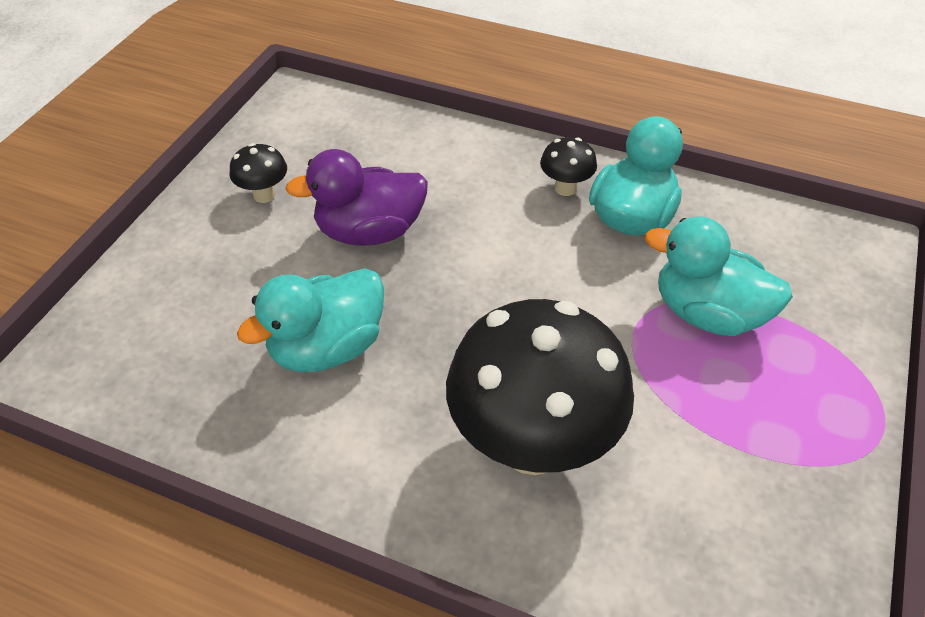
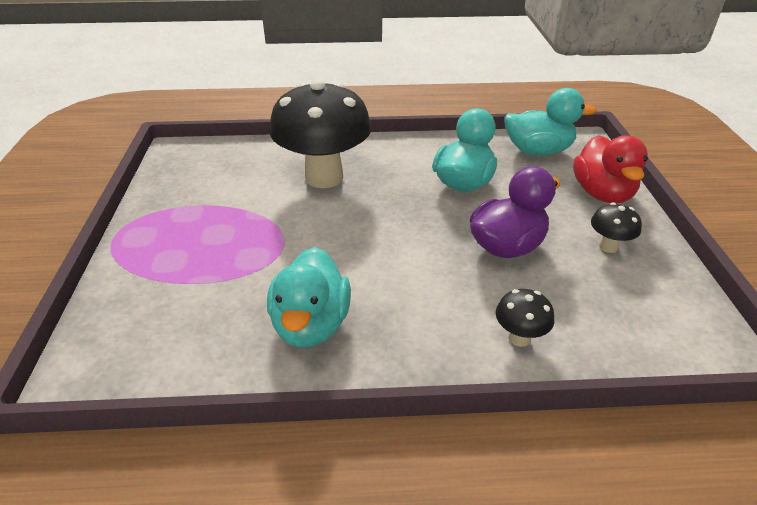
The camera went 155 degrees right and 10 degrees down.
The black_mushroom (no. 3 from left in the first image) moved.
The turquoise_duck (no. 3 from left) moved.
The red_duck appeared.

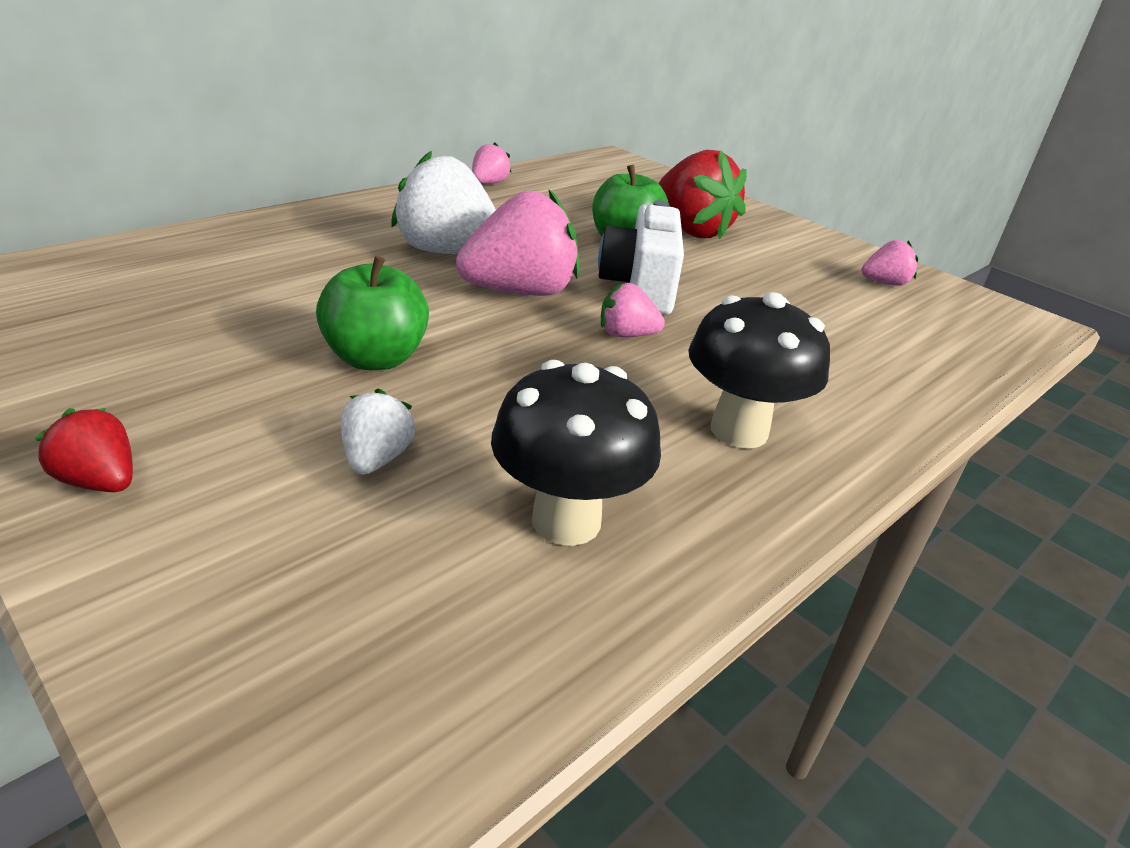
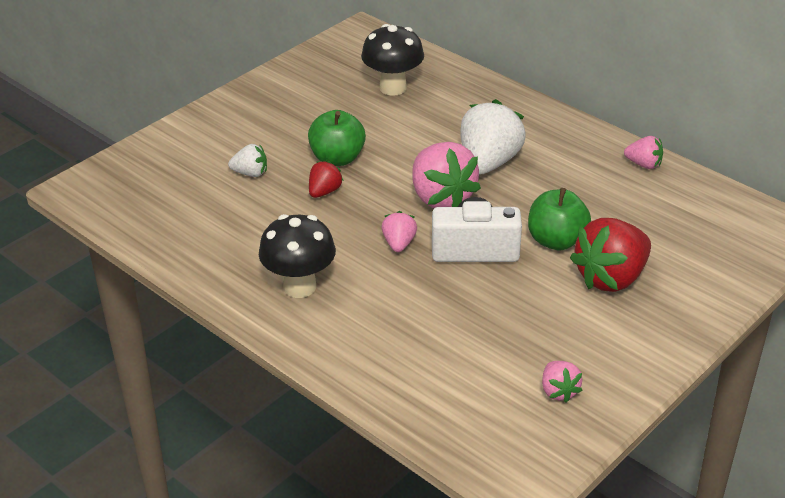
The camera went 90 degrees right and 5 degrees up.
The red_strawberry (no. 1 from left) moved.
The black_mushroom (no. 1 from left in the first image) moved.

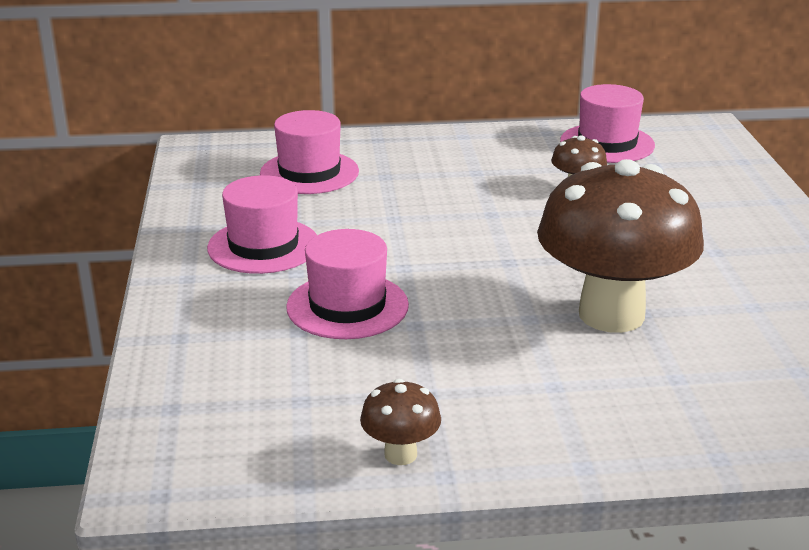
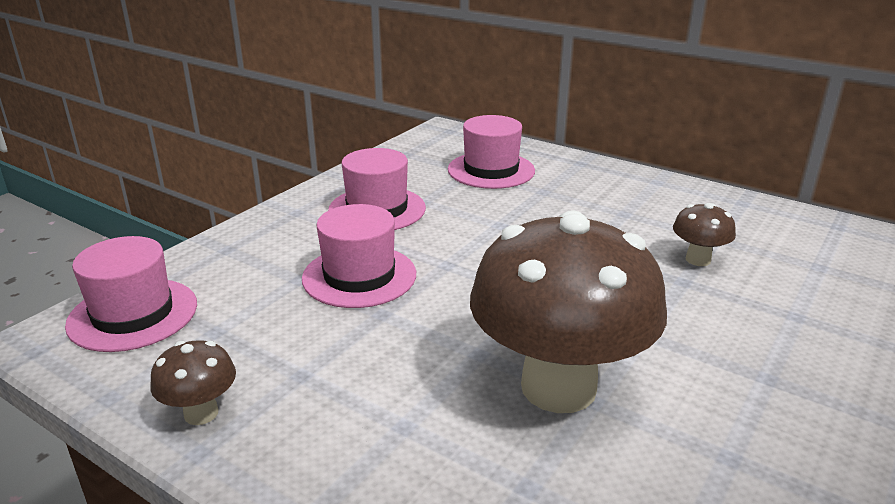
The camera went 40 degrees right and 0 degrees up.
The pink_hat (no. 4 from left in the first image) moved.

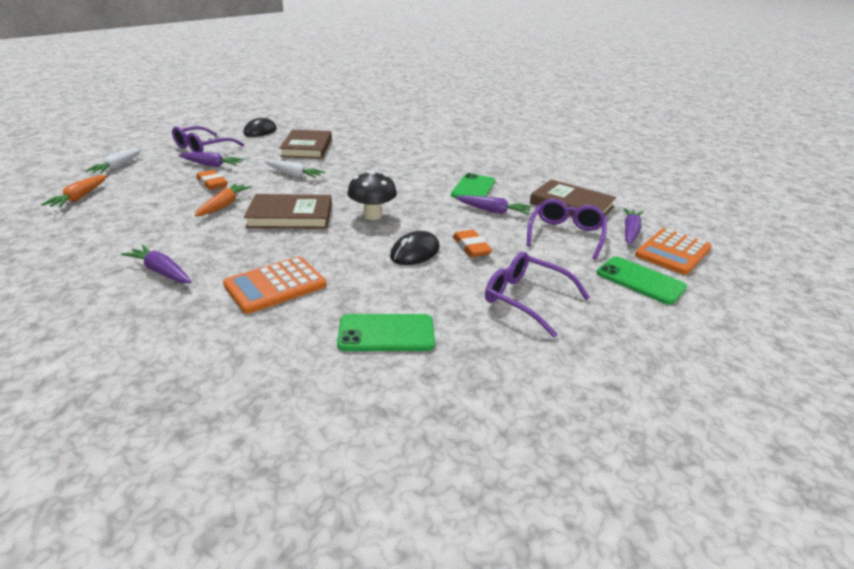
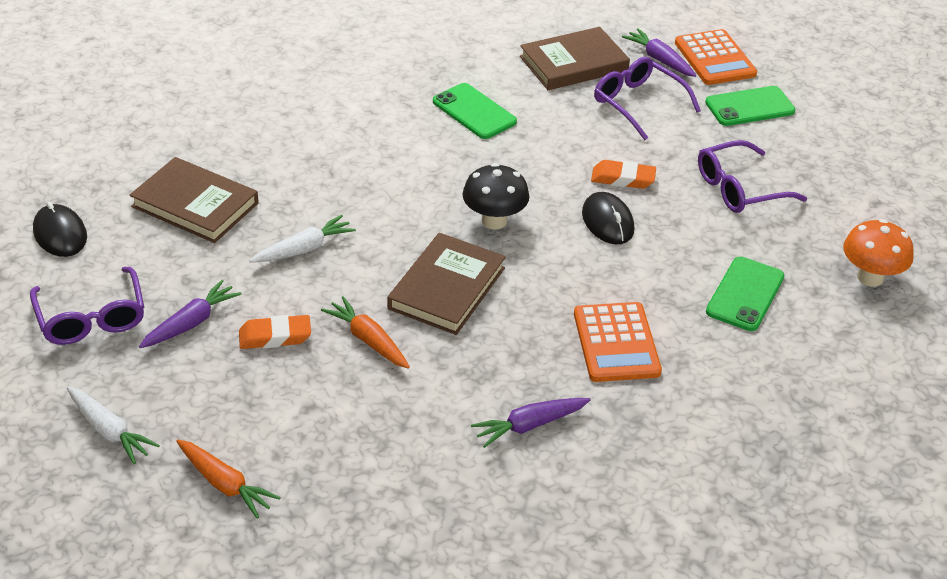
The camera went 60 degrees left and 10 degrees up.
The purple_carrot (no. 3 from left) disappeared.
The orange_mushroom appeared.

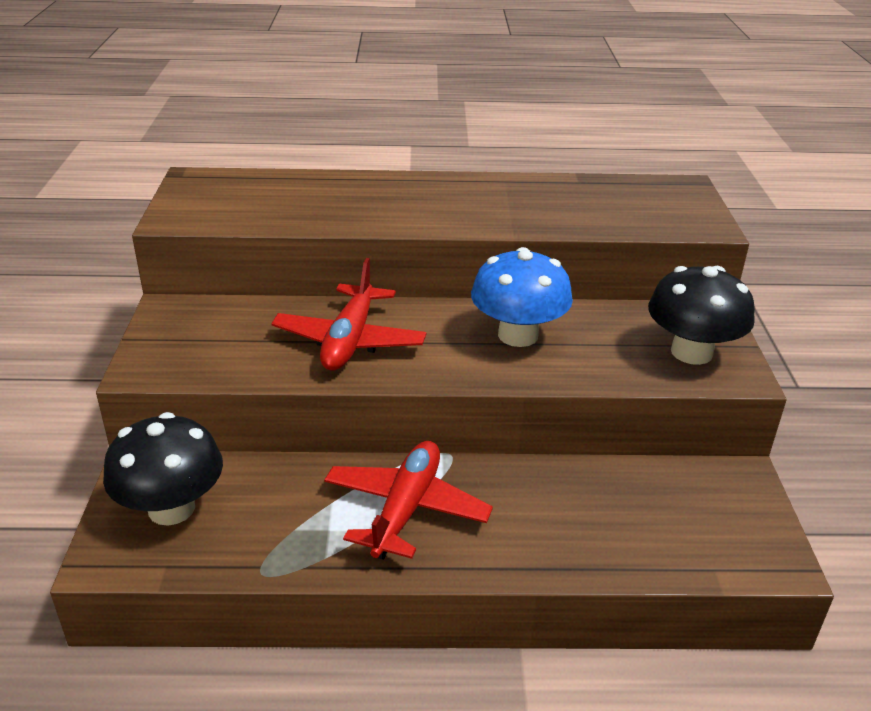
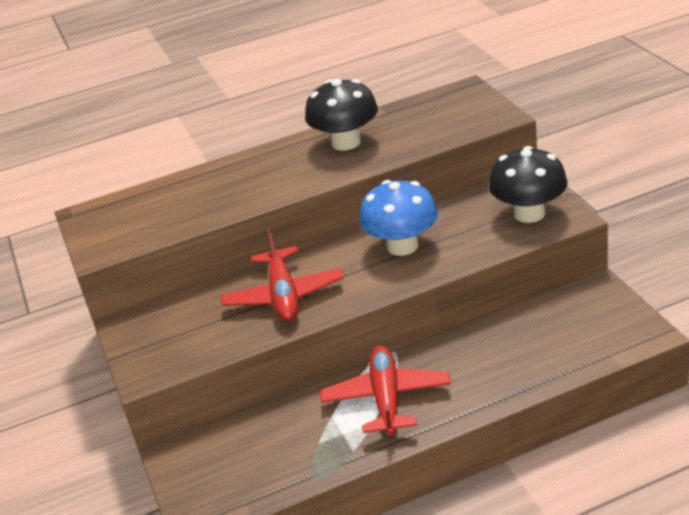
The camera went 15 degrees left and 0 degrees up.
The black_mushroom (no. 1 from left) moved.

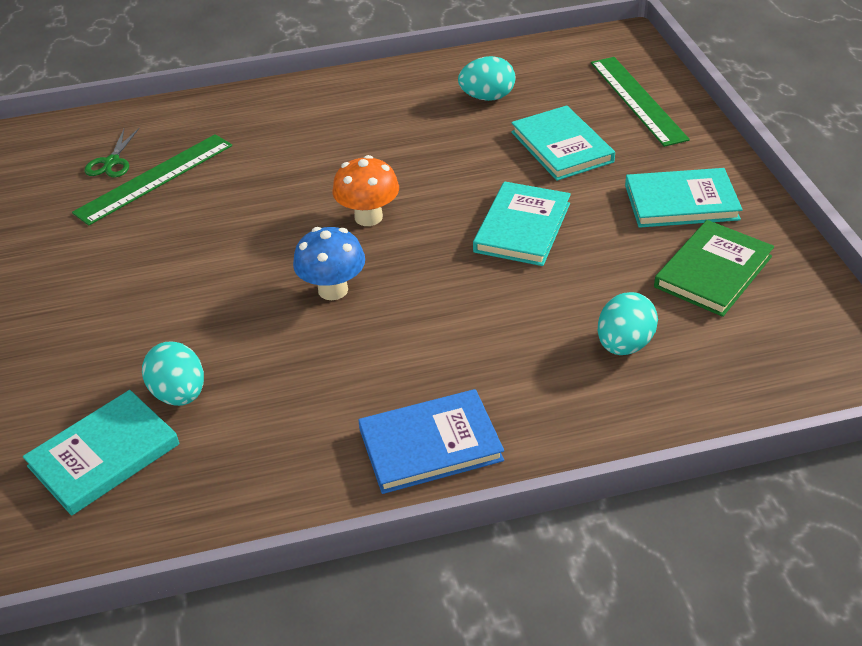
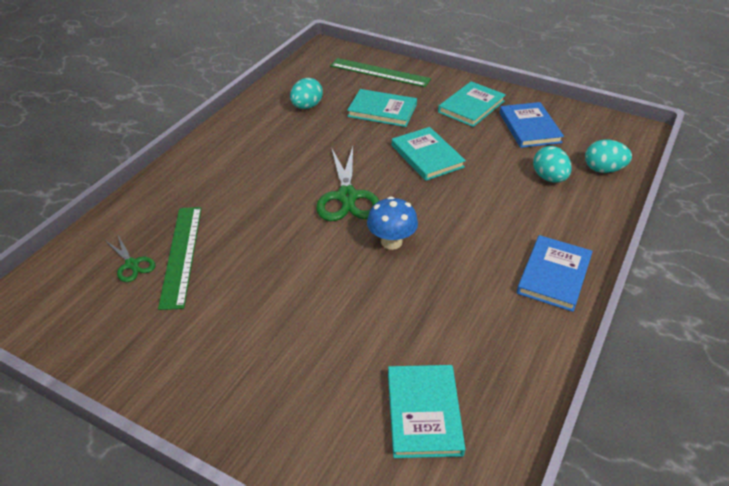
The camera went 50 degrees left and 0 degrees up.
The turquoise_egg (no. 1 from left in the first image) moved.
The orange_mushroom was replaced by the green_scissors (no. 2 from left).
The green_book became the blue_book (no. 1 from left).

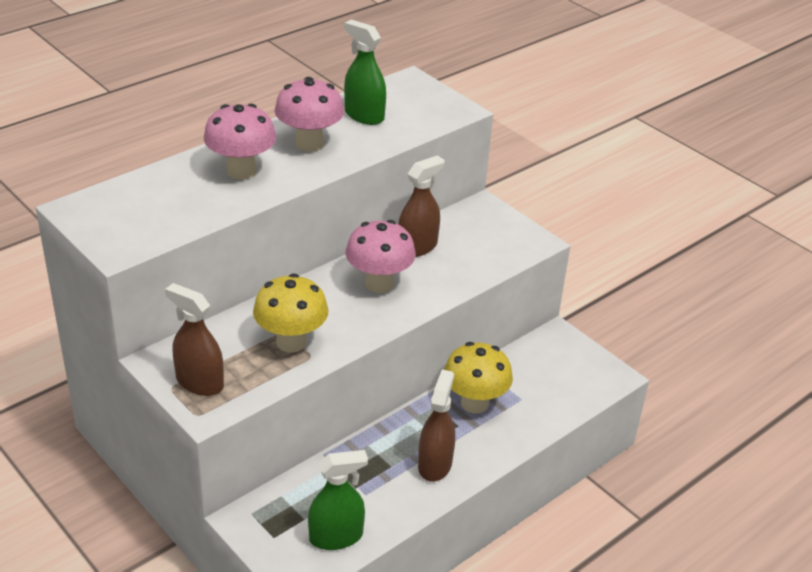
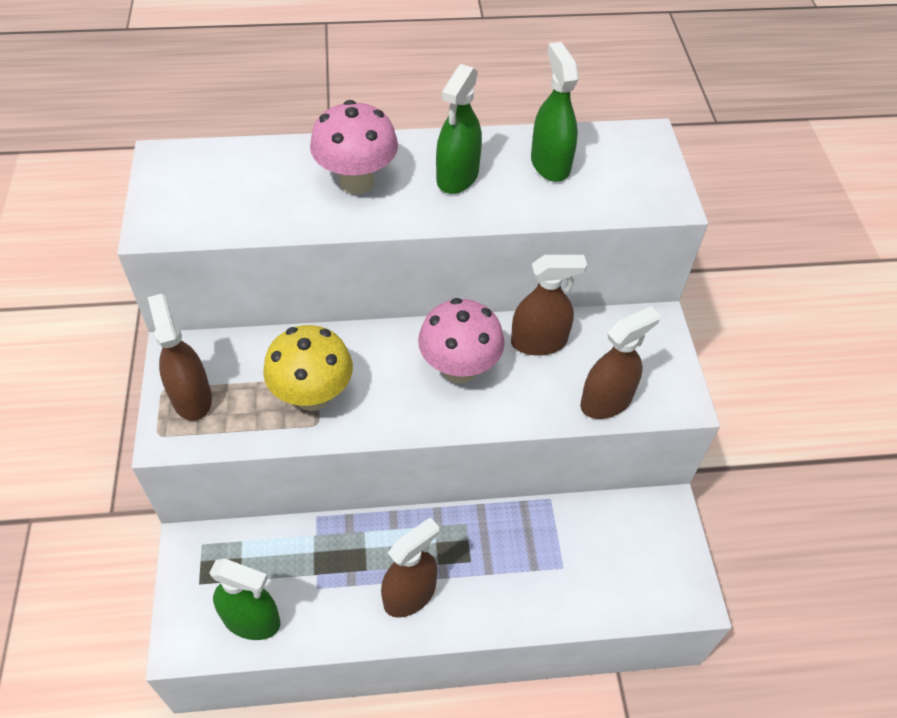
The camera went 35 degrees right and 15 degrees up.
The pink_mushroom (no. 2 from left) was replaced by the green_spray_bottle (no. 2 from left).
The yellow_mushroom (no. 2 from left) disappeared.
The brown_spray_bottle (no. 4 from left) appeared.

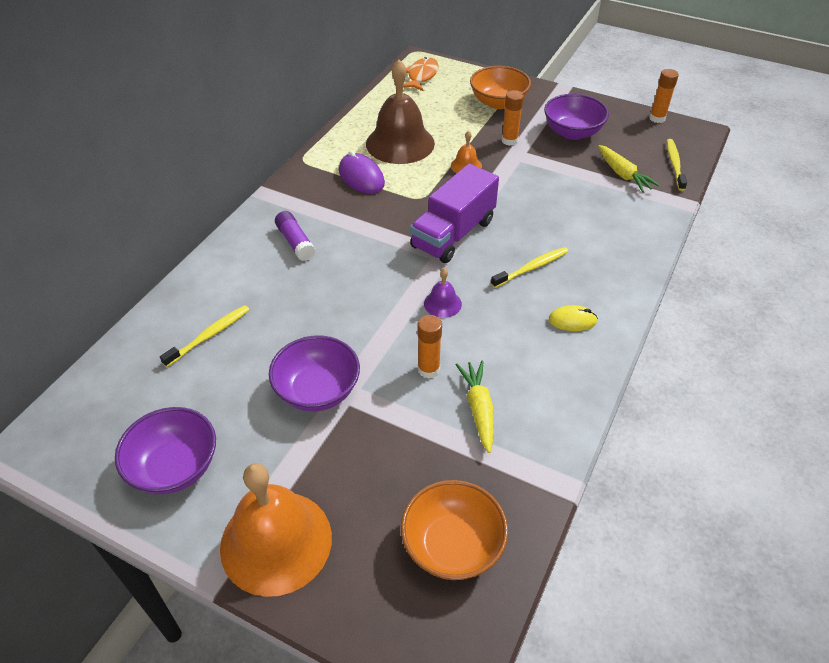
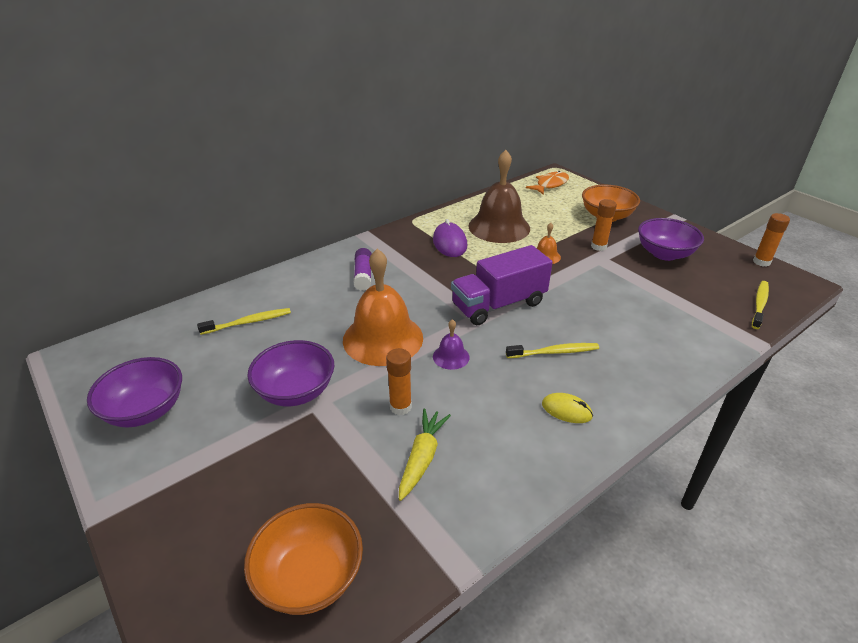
The camera went 25 degrees right and 10 degrees down.
The orange_bell (no. 1 from left) moved.
The yellow_carrot (no. 2 from left) disappeared.

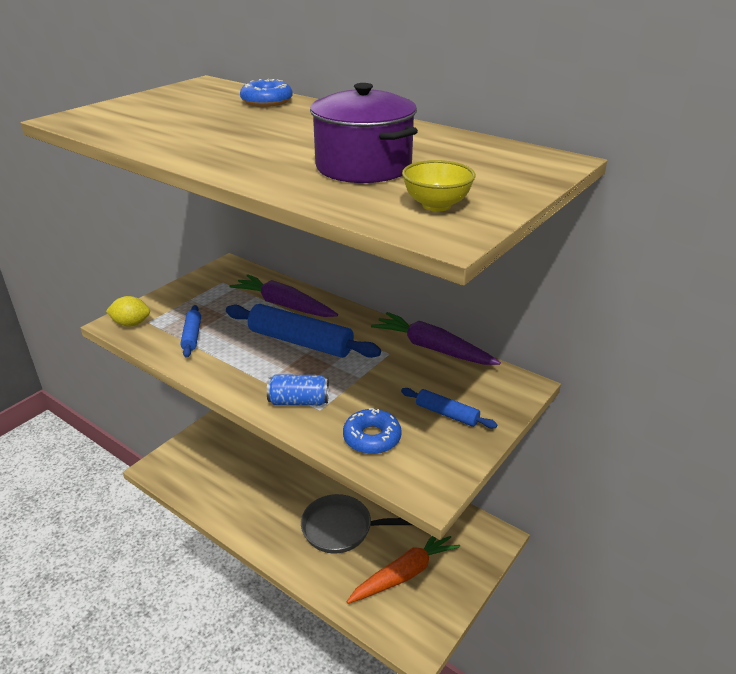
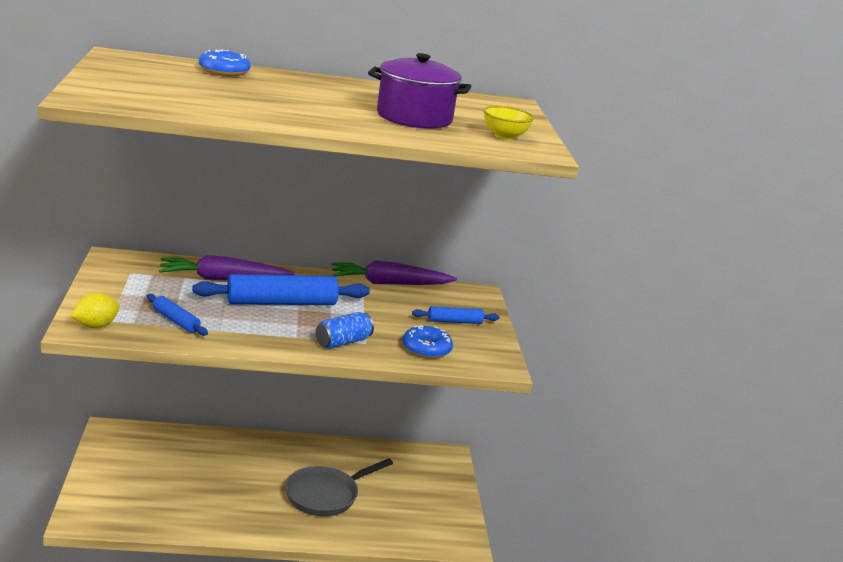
The camera went 45 degrees left and 10 degrees down.
The orange_carrot disappeared.

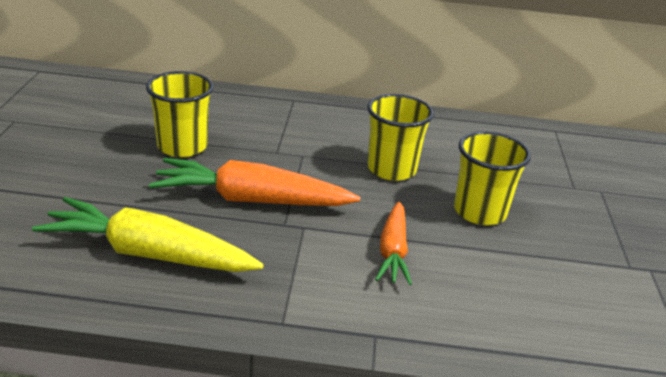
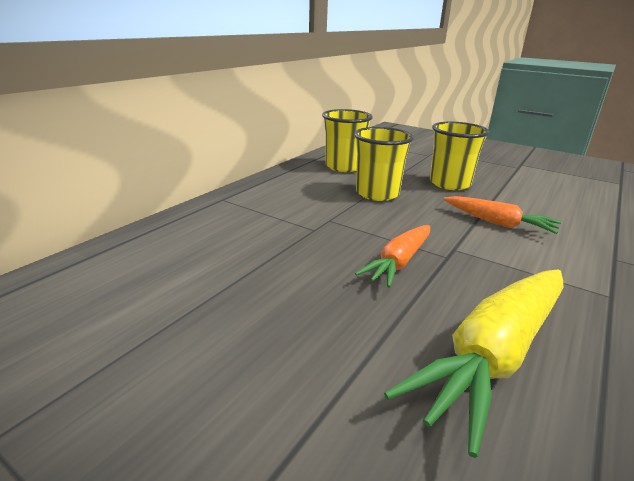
The camera went 60 degrees left and 5 degrees down.
The yellow_cup (no. 1 from left) moved.
The orange_carrot (no. 1 from left) changed to 0.60 times the size.

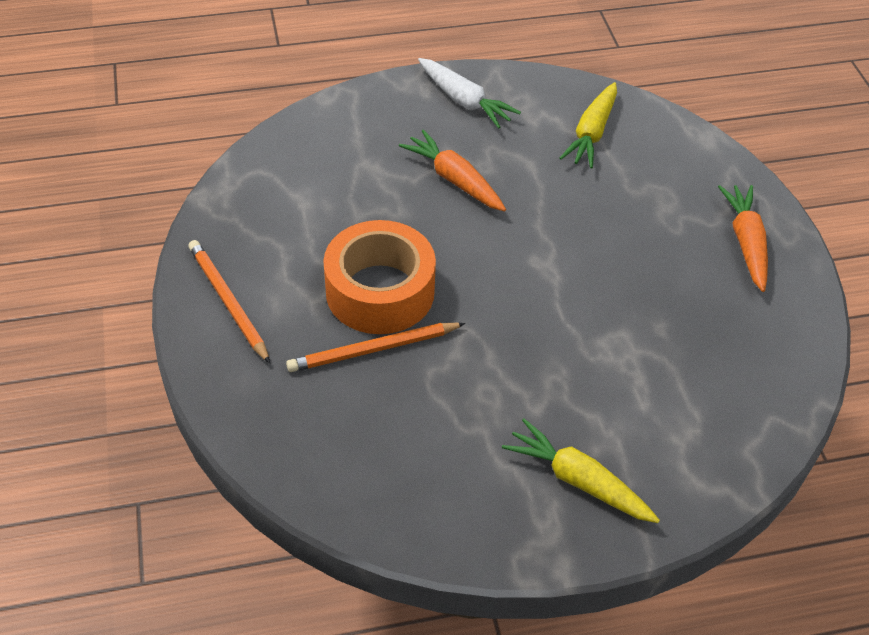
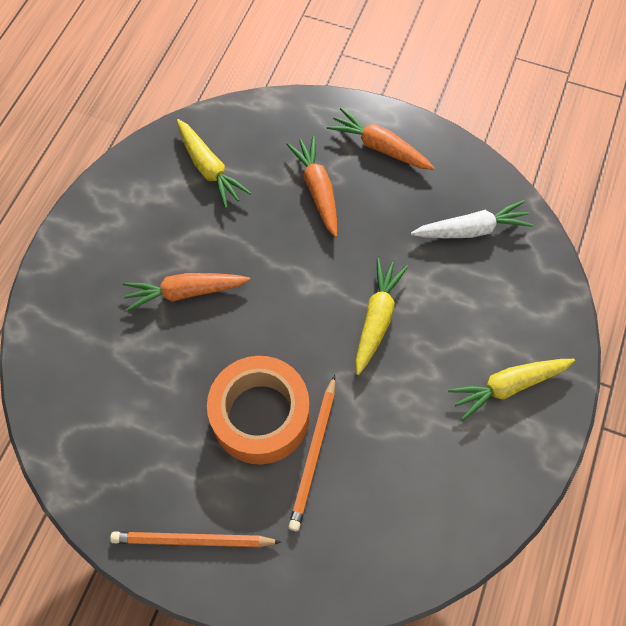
The camera went 55 degrees left and 15 degrees up.
The white_carrot moved.
The orange_carrot (no. 2 from left) appeared.
The yellow_carrot (no. 2 from left) appeared.

